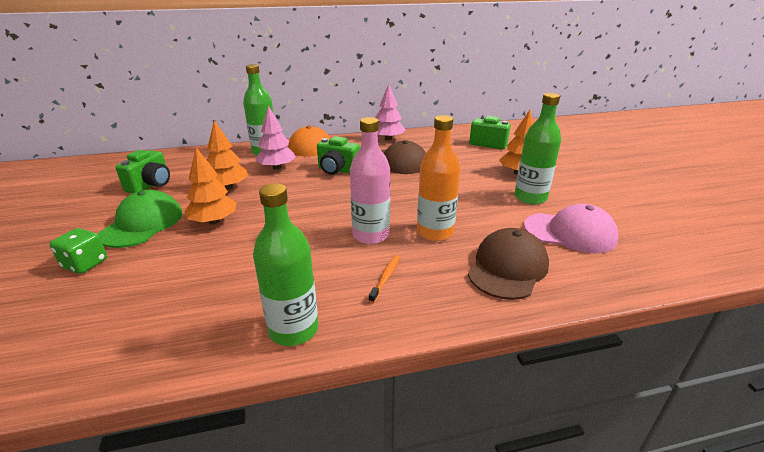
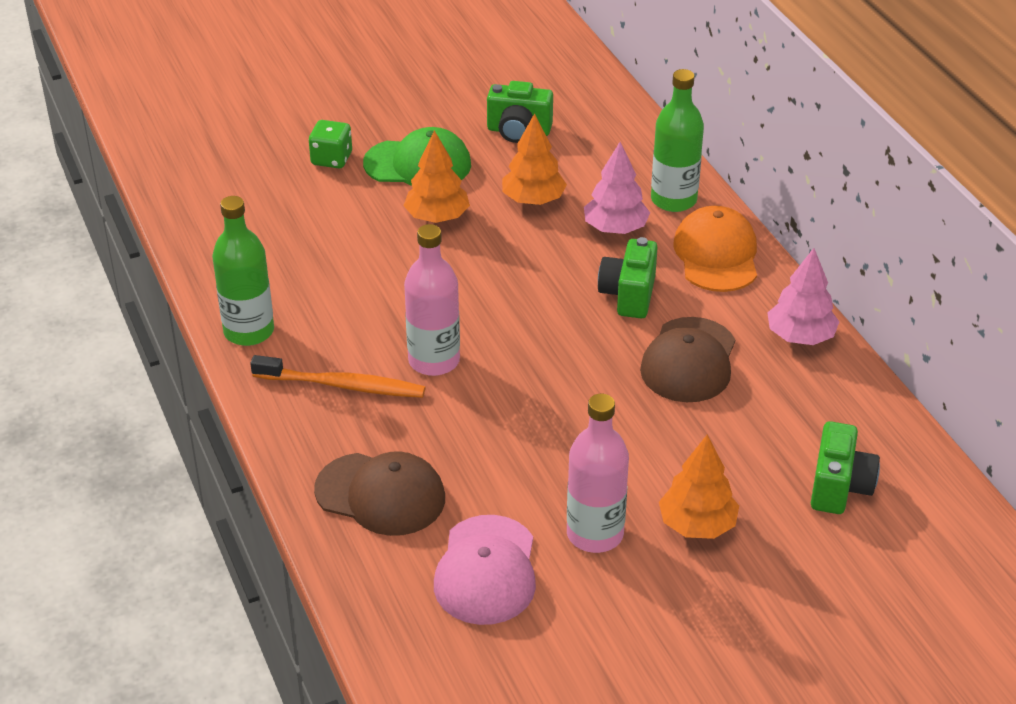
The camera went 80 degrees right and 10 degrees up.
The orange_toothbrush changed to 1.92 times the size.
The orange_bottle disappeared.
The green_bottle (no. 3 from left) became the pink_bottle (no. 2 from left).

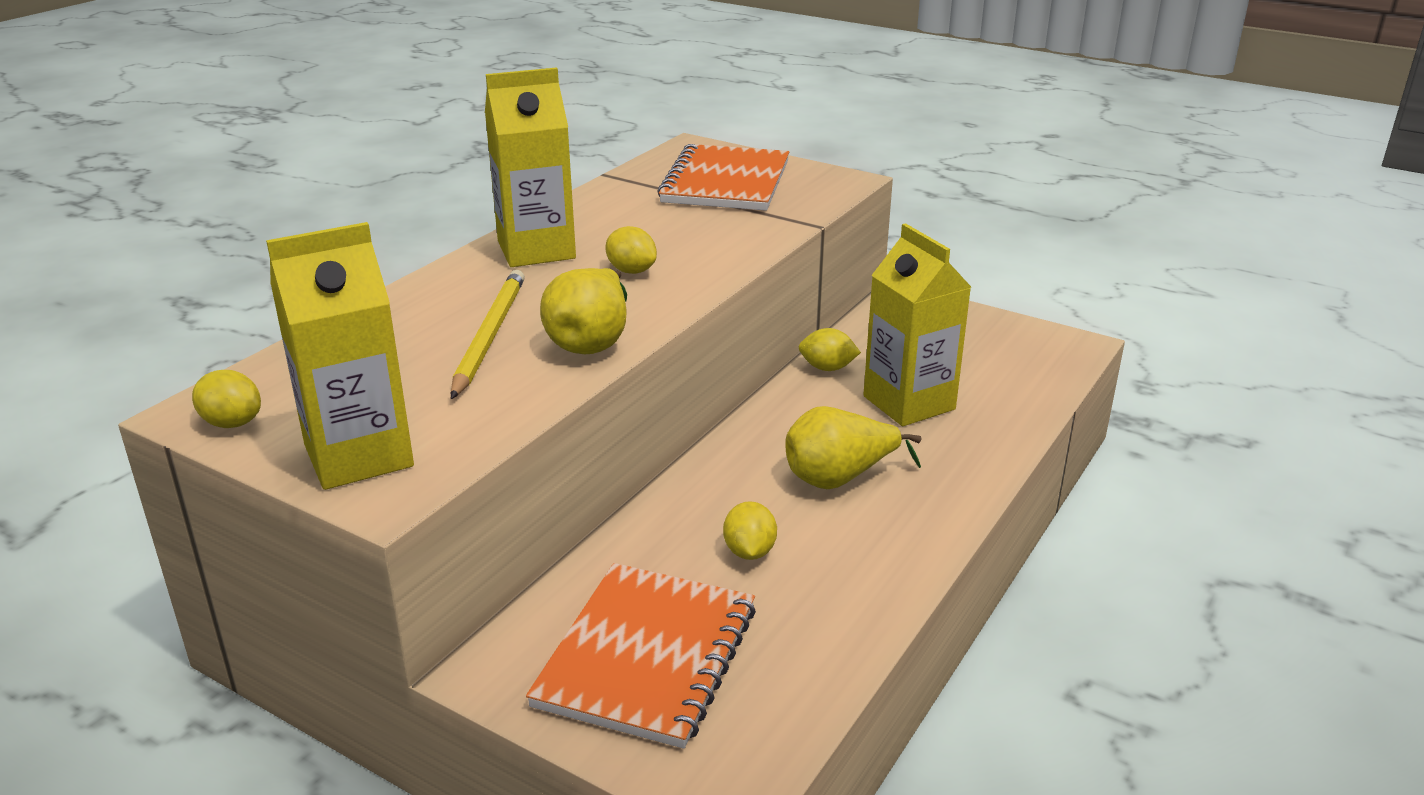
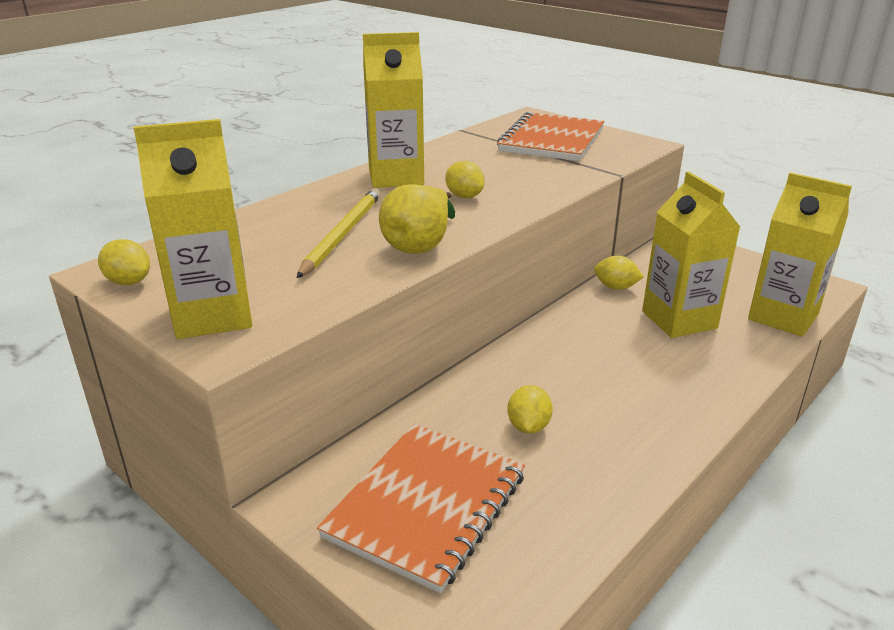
The camera went 10 degrees right and 0 degrees up.
The yellow_pear (no. 2 from left) disappeared.
The yellow_carton (no. 4 from left) appeared.

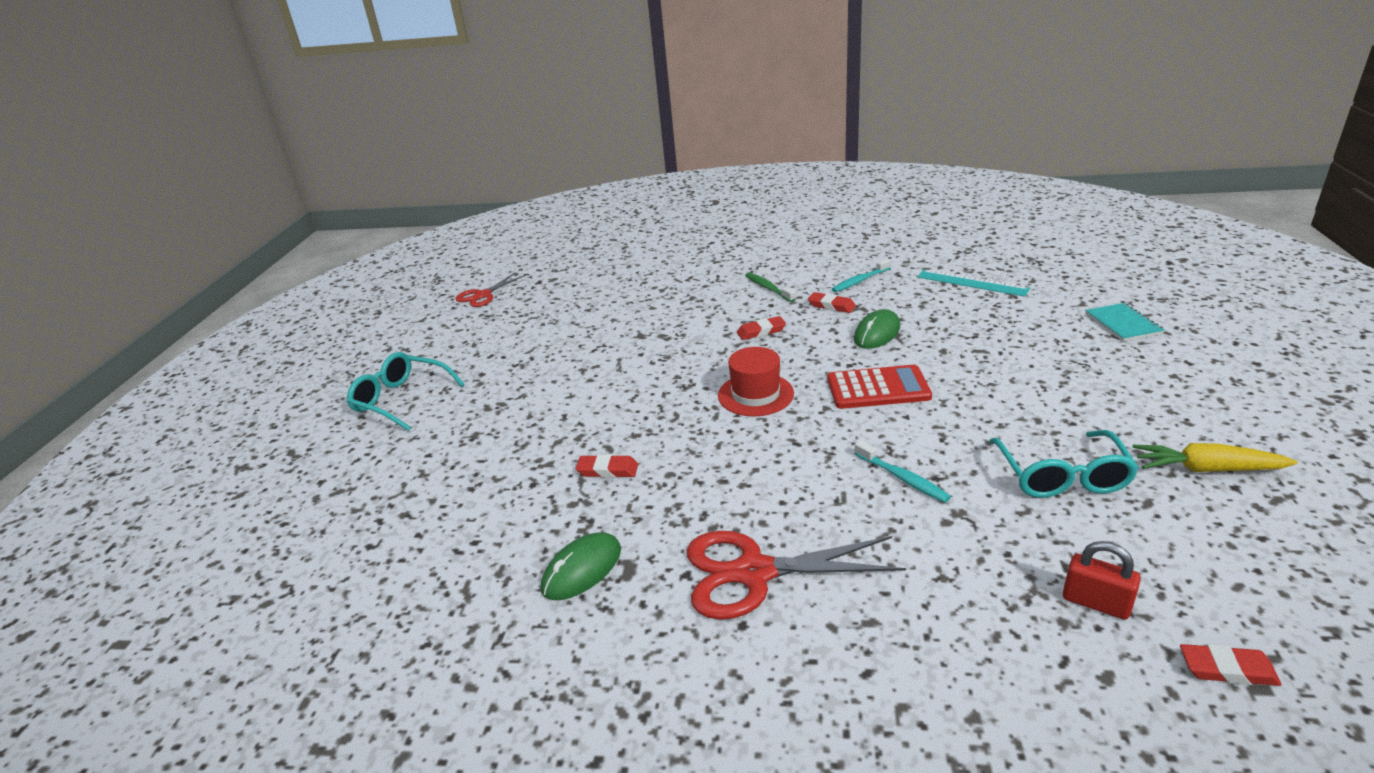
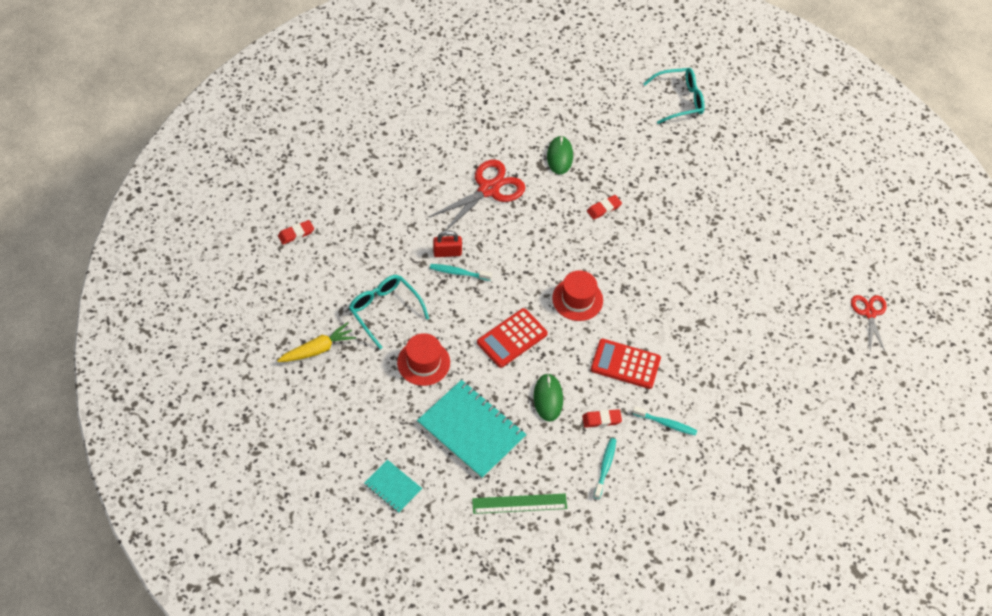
The camera went 135 degrees right and 25 degrees up.
The turquoise_glasses (no. 1 from left in the first image) moved.
The red_eraser (no. 2 from left) was replaced by the red_calculator (no. 2 from left).
The green_toothbrush became the turquoise_toothbrush (no. 3 from left).
The turquoise_ruler became the green_ruler.
The red_padlock moved.
The red_hat (no. 1 from left) appeared.
The turquoise_notebook (no. 2 from left) appeared.

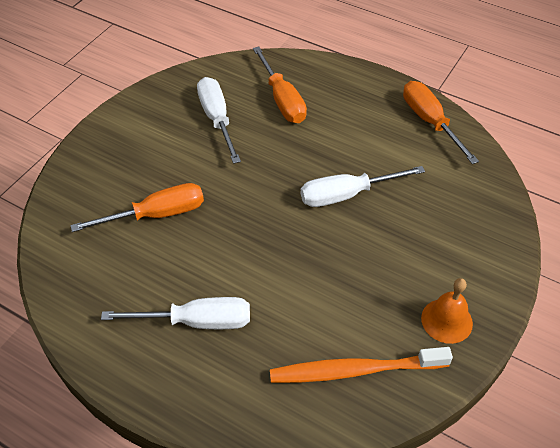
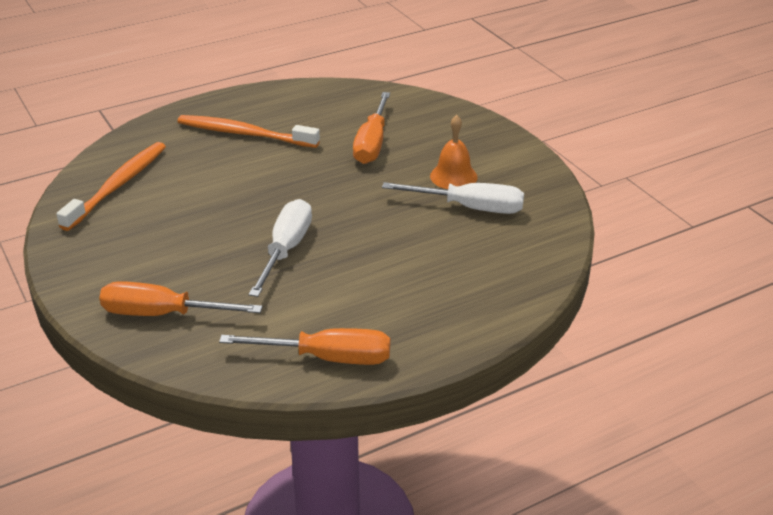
The camera went 120 degrees right and 15 degrees down.
The white_screwdriver (no. 1 from left) was replaced by the orange_toothbrush (no. 2 from left).
The orange_screwdriver (no. 2 from left in the first image) moved.
The orange_bell moved.

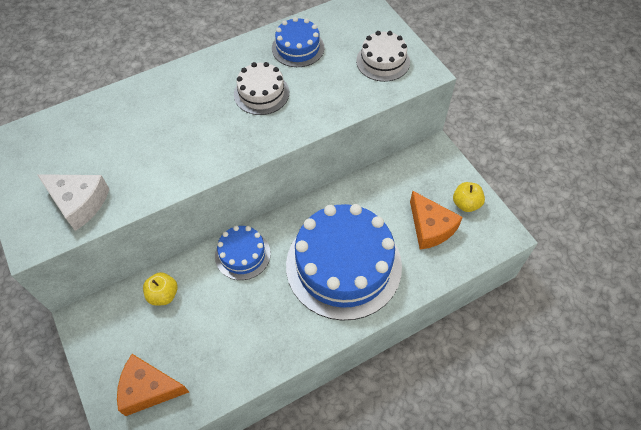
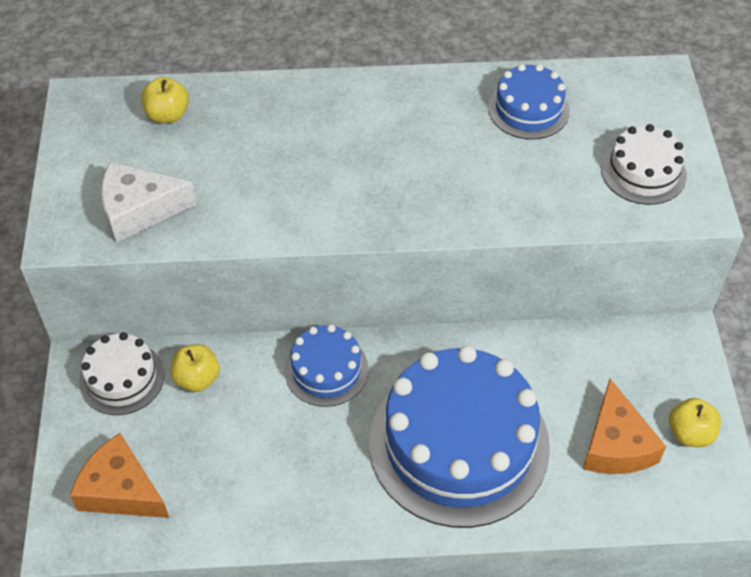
The camera went 25 degrees right and 5 degrees down.
The white_cheese turned 120 degrees clockwise.
The white_cake (no. 1 from left) moved.
The yellow_apple (no. 1 from left) appeared.

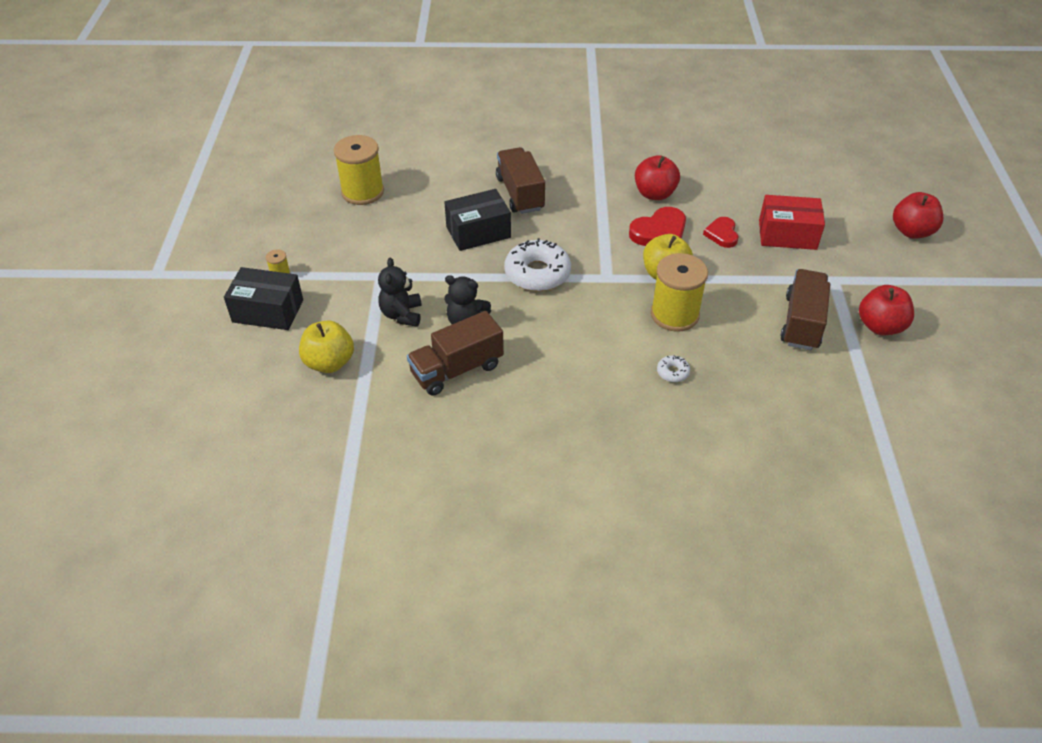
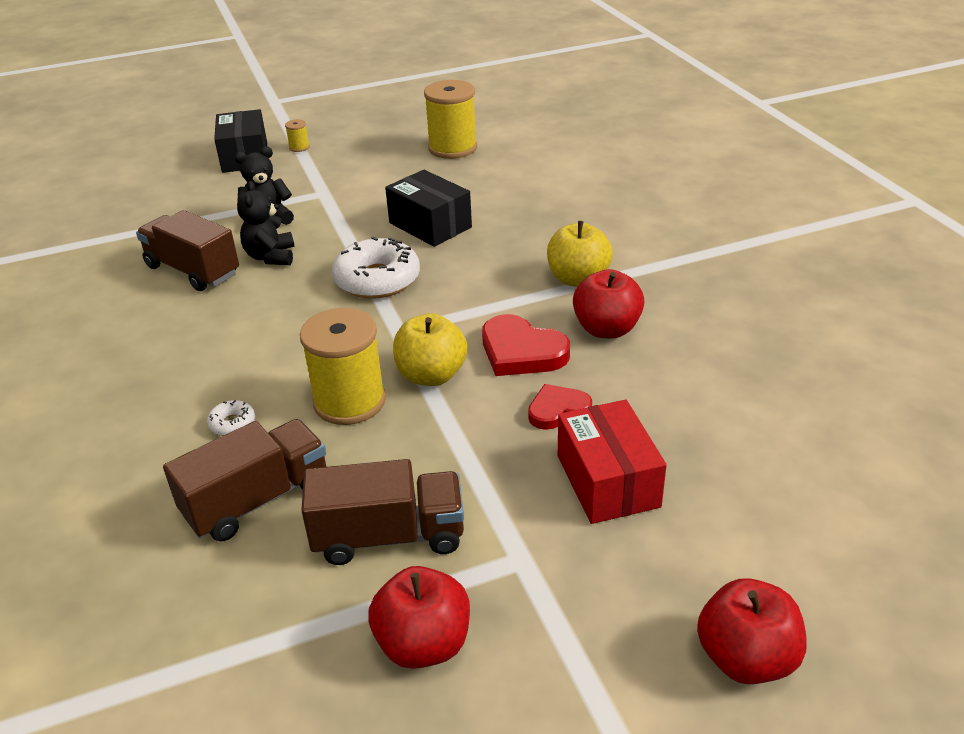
The camera went 70 degrees right and 10 degrees down.
The yellow_apple (no. 1 from left in the first image) moved.
The brown_truck (no. 2 from left) moved.

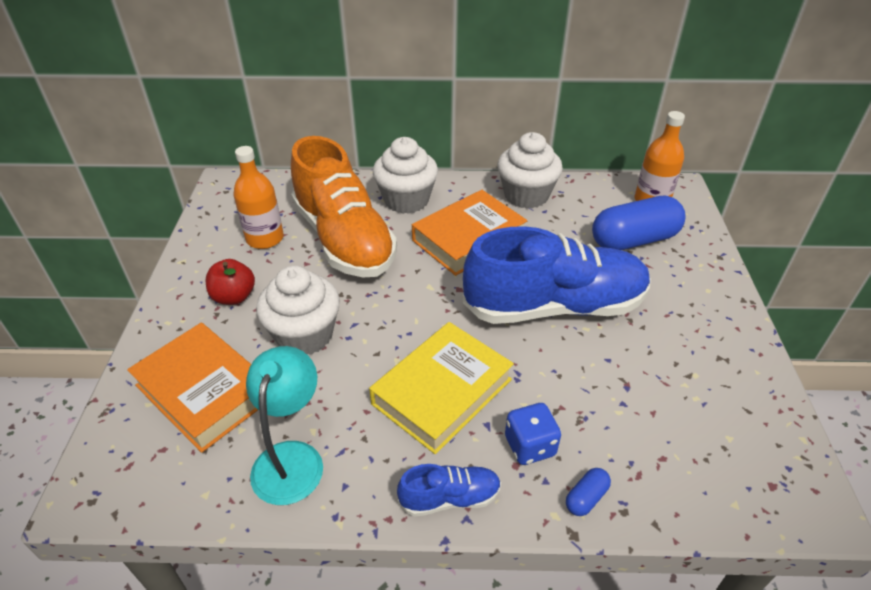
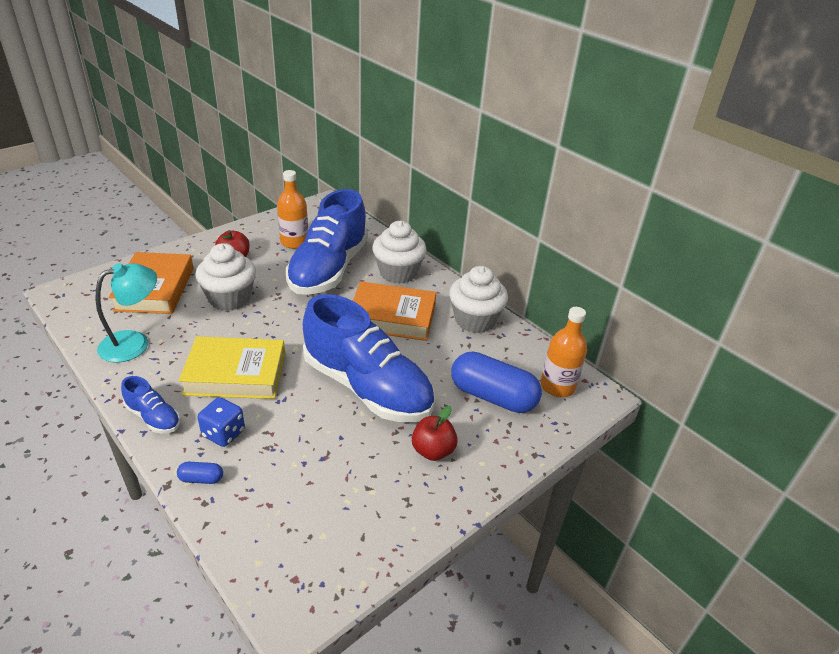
The camera went 45 degrees right and 5 degrees down.
The orange_shoe became the blue_shoe (no. 2 from left).
The red_apple (no. 2 from left) appeared.

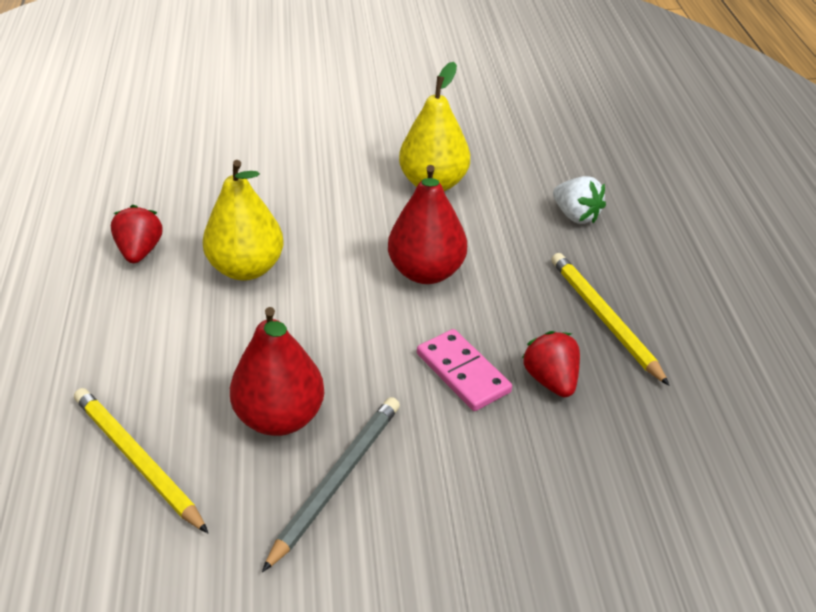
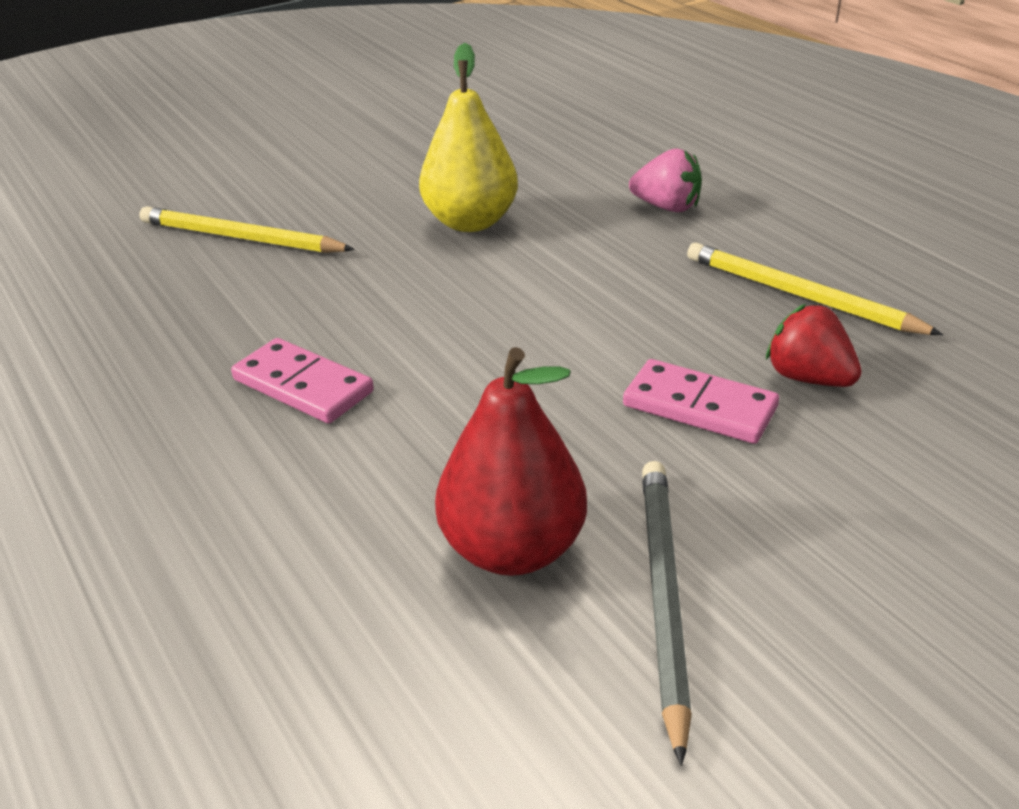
The camera went 25 degrees left and 5 degrees down.
The yellow_pencil (no. 1 from left) moved.
The red_strawberry (no. 1 from left) disappeared.
The yellow_pear (no. 1 from left) was replaced by the pink_domino (no. 1 from left).
The red_pear (no. 2 from left) disappeared.
The white_strawberry became the pink_strawberry.

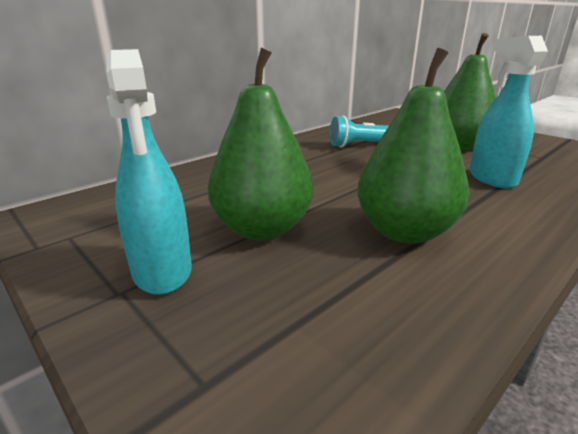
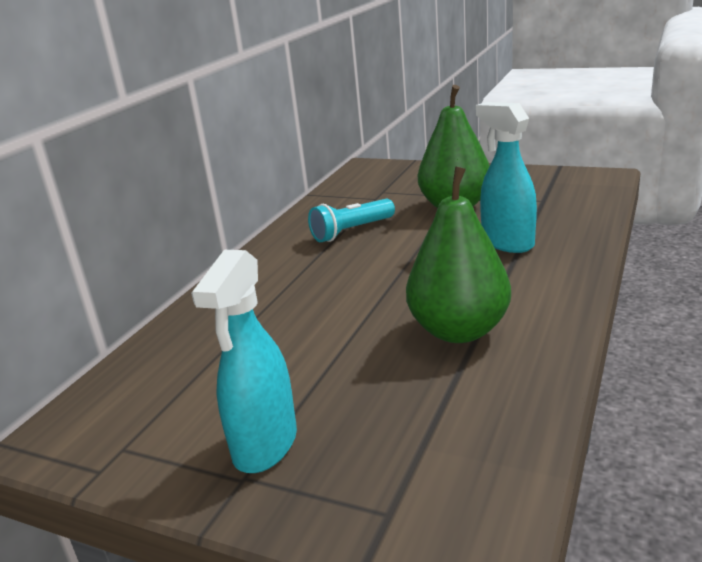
The camera went 20 degrees left and 0 degrees up.
The turquoise_spray_bottle (no. 1 from left) turned 60 degrees clockwise.
The green_pear (no. 1 from left) disappeared.

